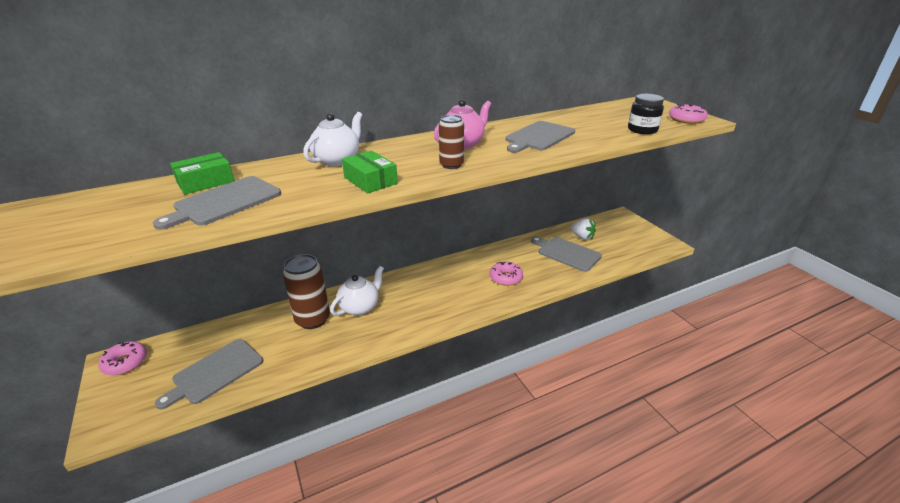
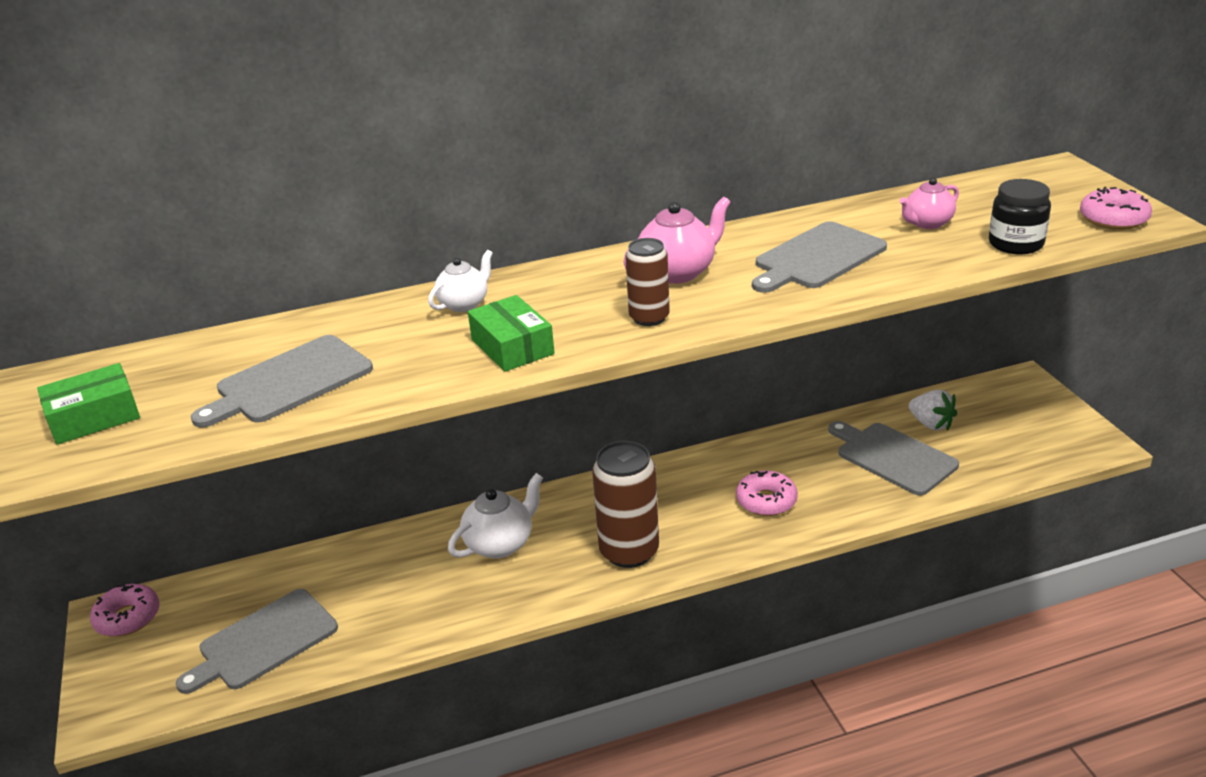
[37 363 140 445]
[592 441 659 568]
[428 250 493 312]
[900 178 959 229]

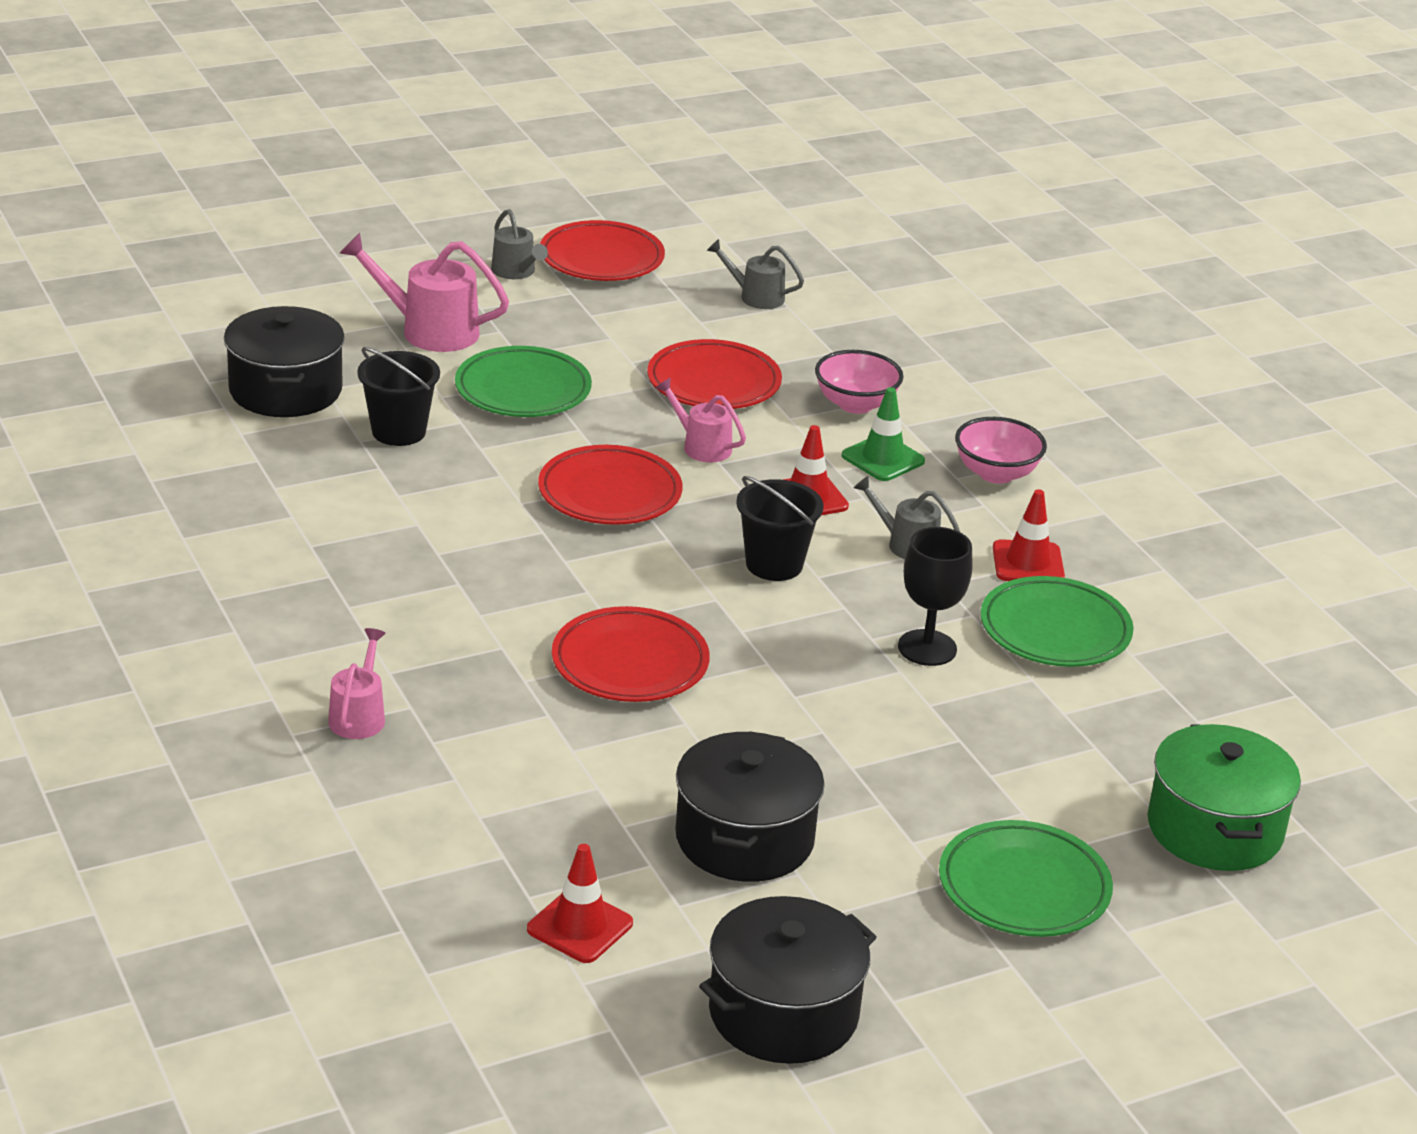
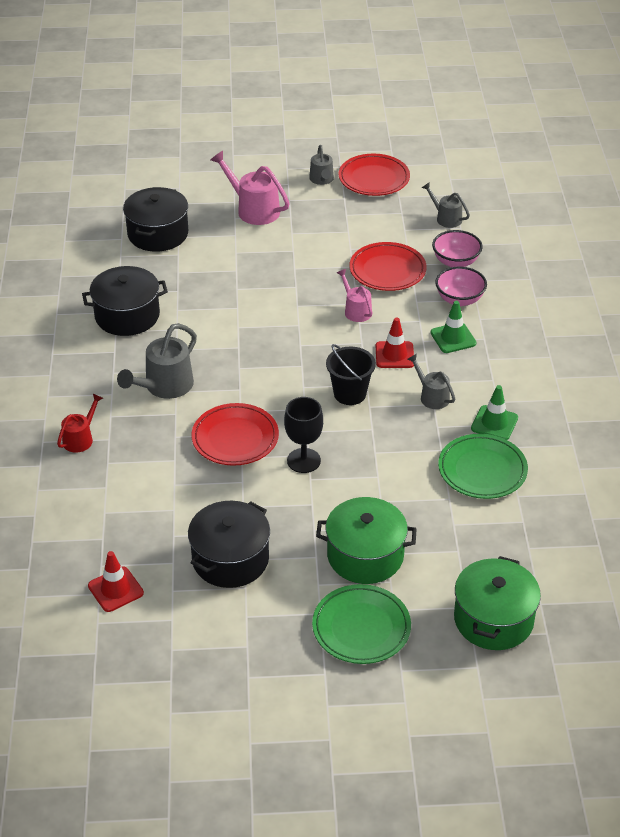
[57 394 103 453]
[357 347 440 446] (first image)
[455 346 592 417] (first image)
[538 445 682 525] (first image)
[82 266 168 336]
[284 397 323 473]
[432 230 483 267]
[471 385 518 440]
[117 323 197 399]
[316 497 417 584]

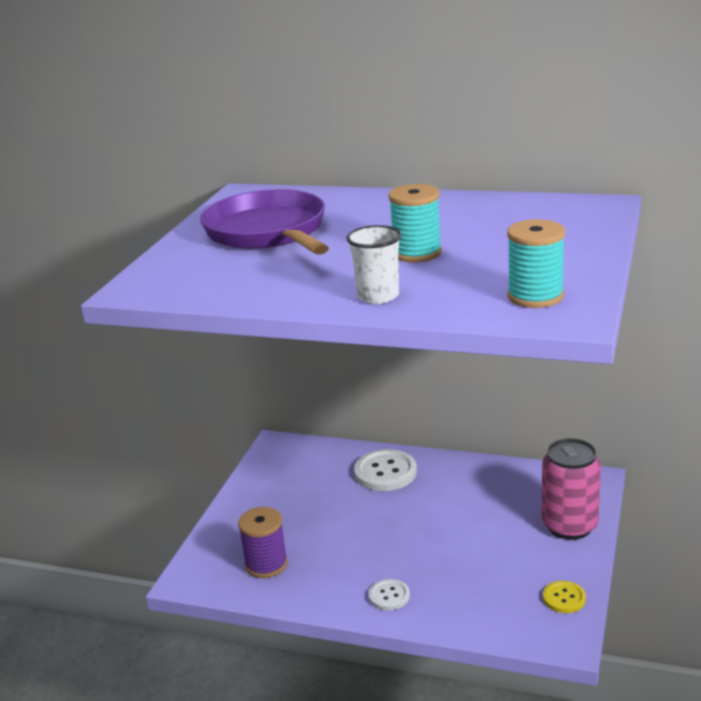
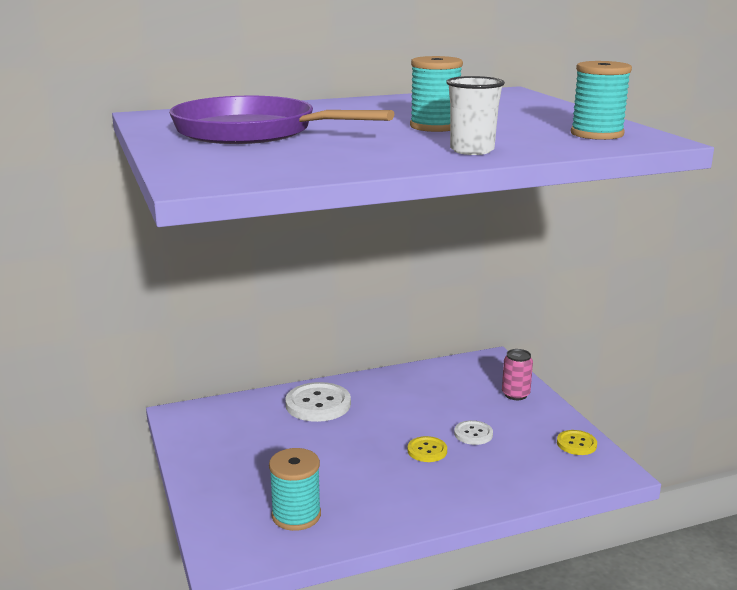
[269 448 321 531]
[454 420 493 445]
[502 349 533 400]
[408 436 447 462]

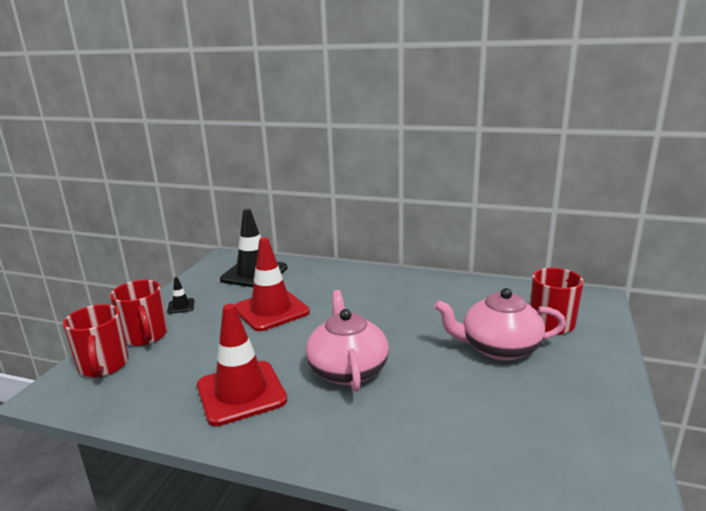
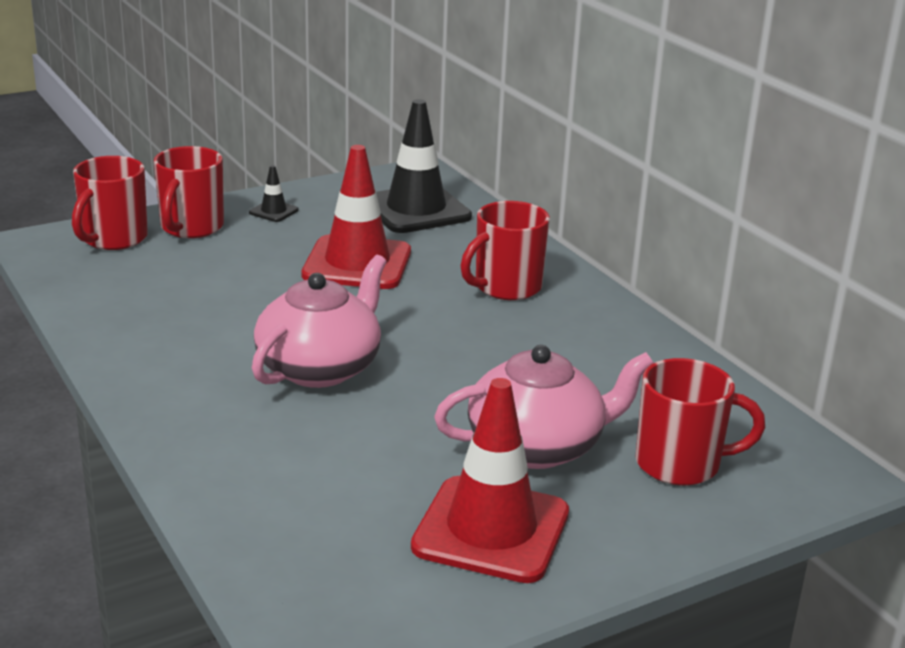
[411 378 569 583]
[434 345 653 469]
[460 201 550 300]

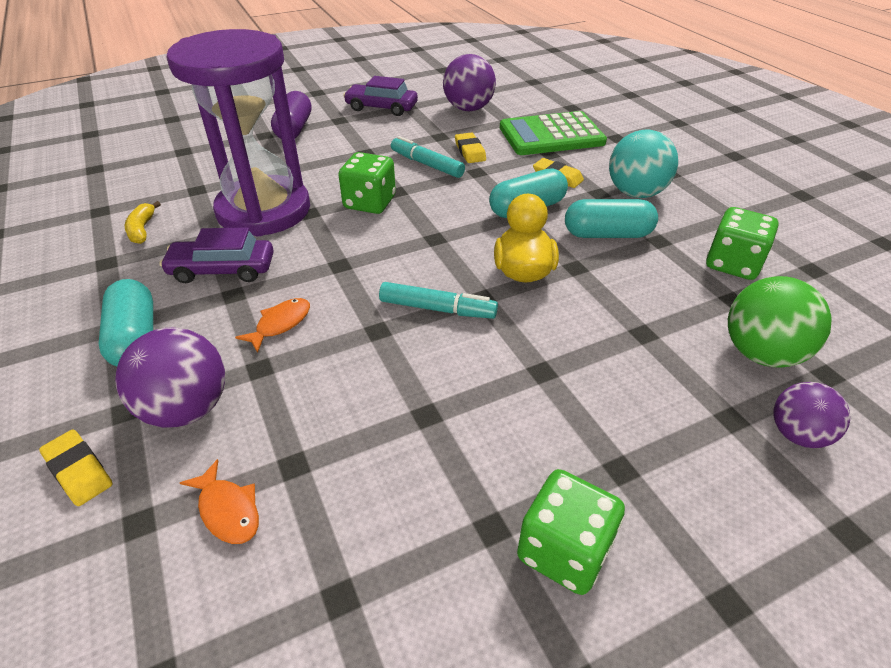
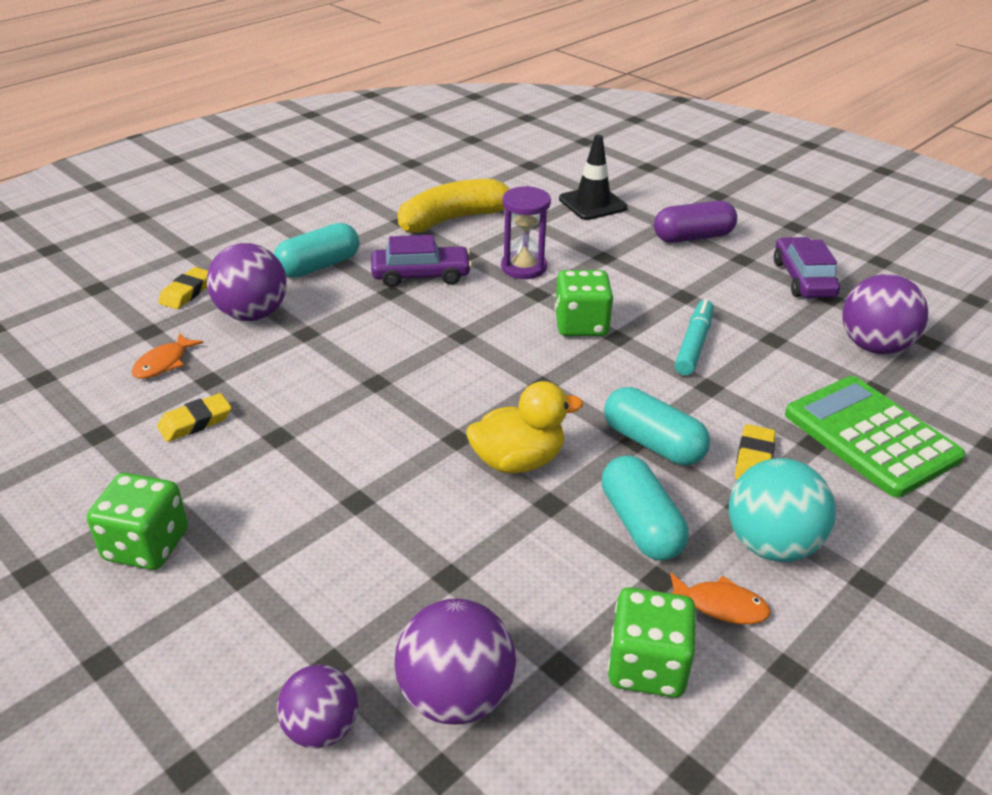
[398 179 510 233]
[371 235 472 287]
[501 186 551 279]
[670 573 771 624]
[379 282 498 319] (first image)
[157 393 232 442]
[395 599 516 725]
[559 135 627 220]

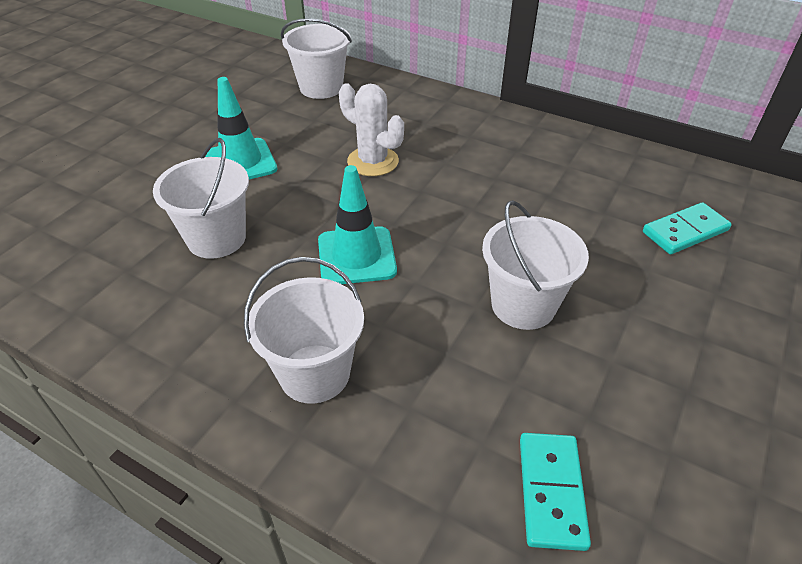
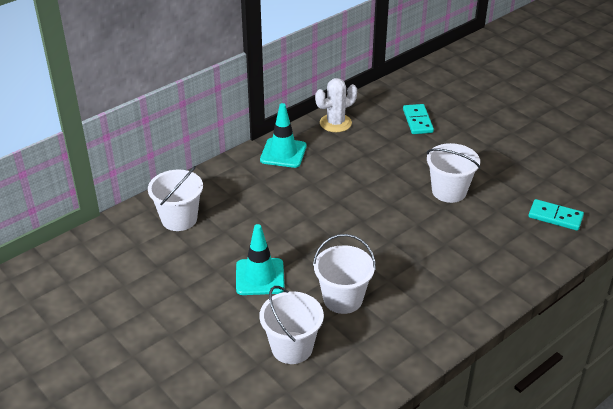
[259 286 324 364]
[260 103 306 168]
[315 78 357 132]

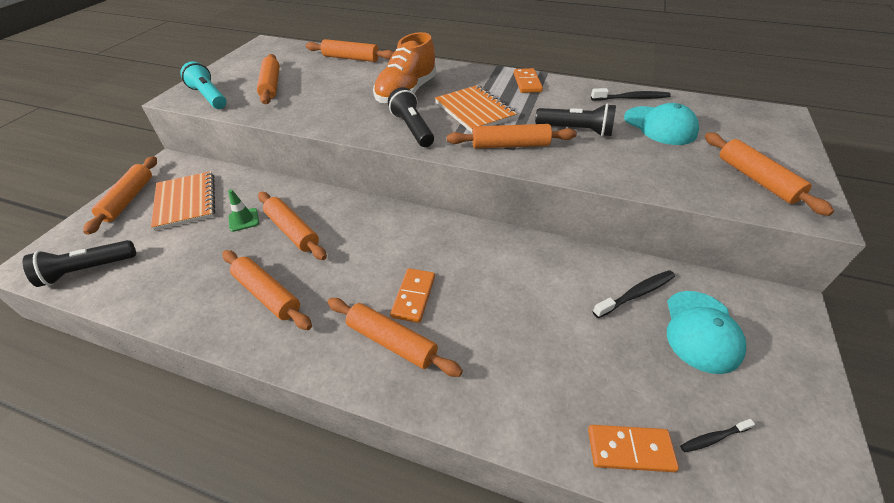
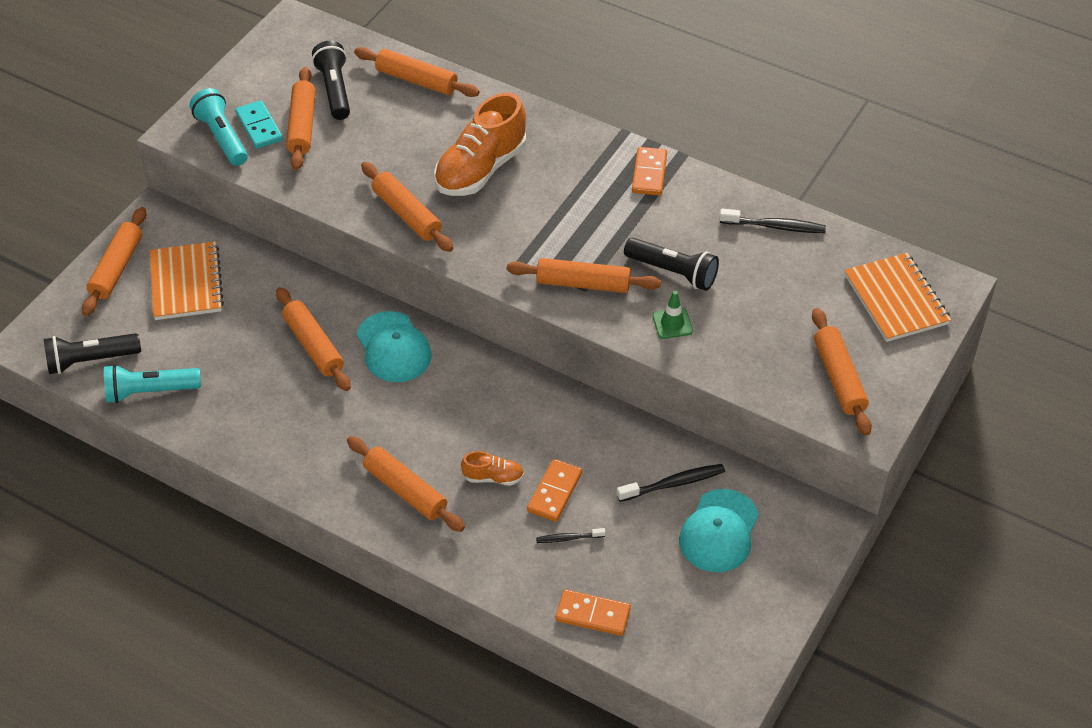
[361 162 453 252]
[652 291 693 339]
[312 41 350 120]
[527 459 582 522]
[845 253 951 342]
[357 311 432 382]
[536 528 605 543]
[104 364 201 403]
[235 100 283 149]
[461 451 524 485]

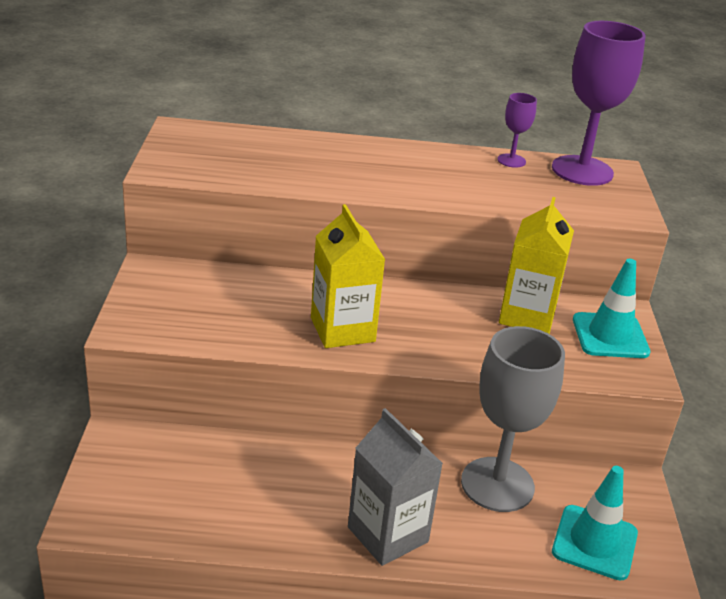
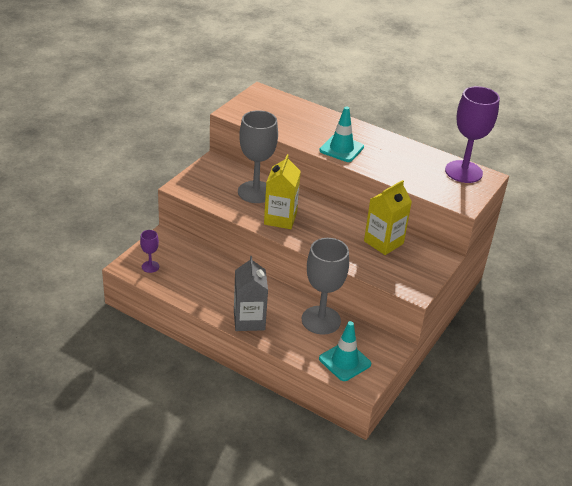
[140 230 159 273]
[319 107 364 162]
[238 110 278 203]

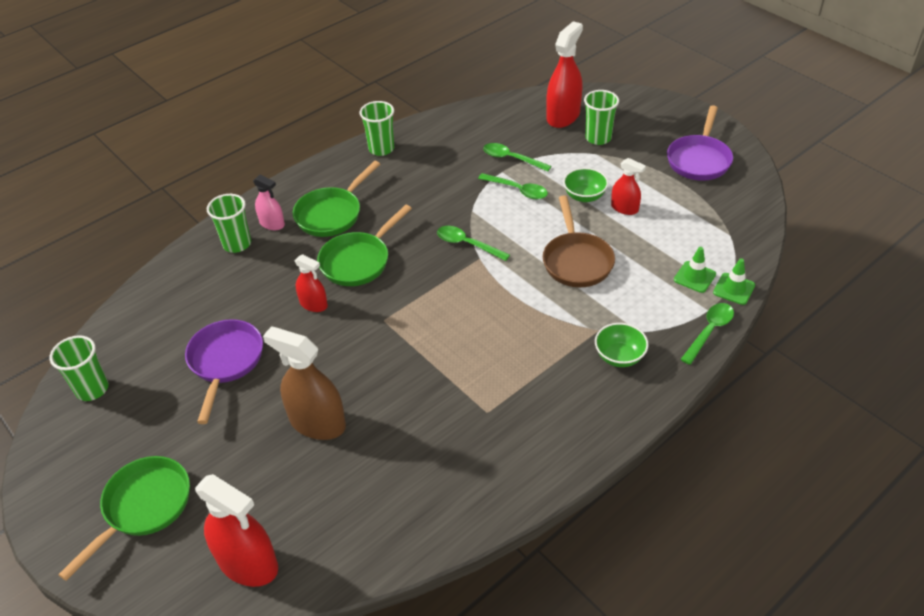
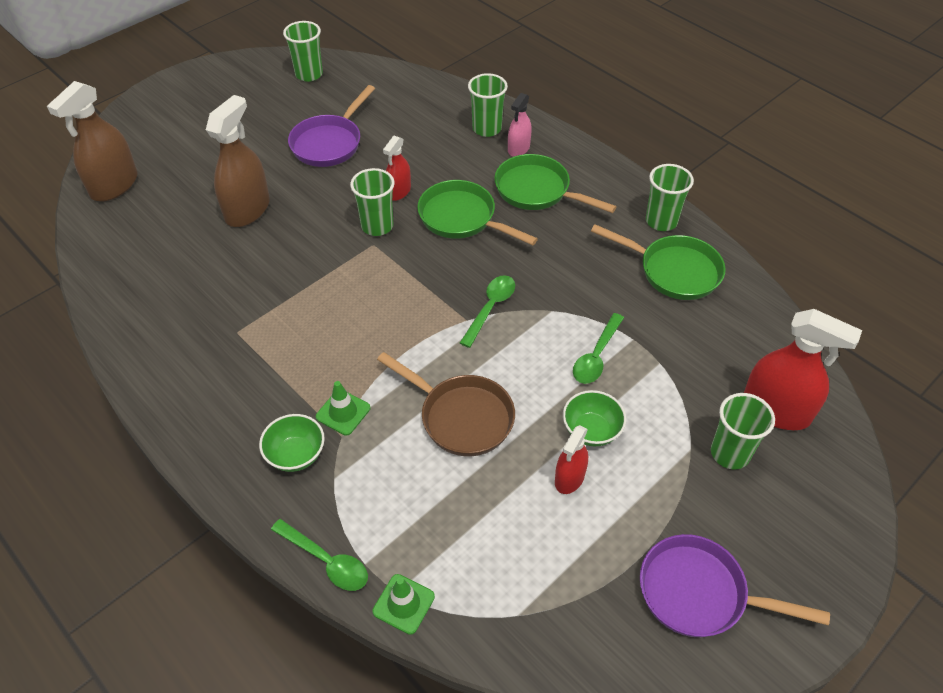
[591 224 726 300]
[288 85 375 167]
[47 81 138 201]
[483 143 551 172] (first image)
[377 352 515 456]
[316 381 370 436]
[350 168 395 236]

